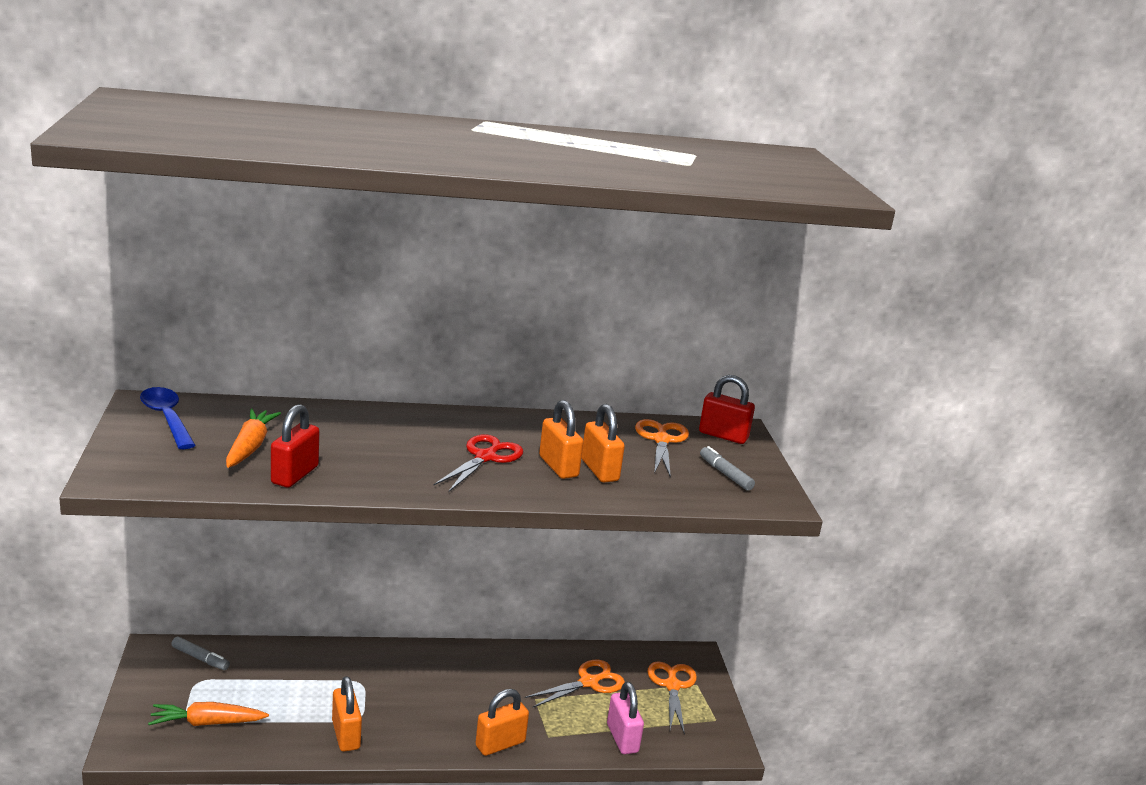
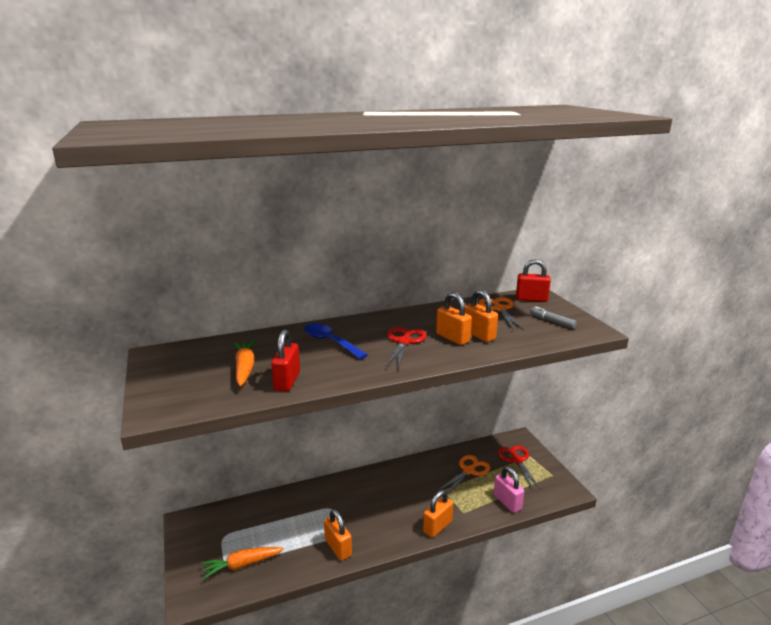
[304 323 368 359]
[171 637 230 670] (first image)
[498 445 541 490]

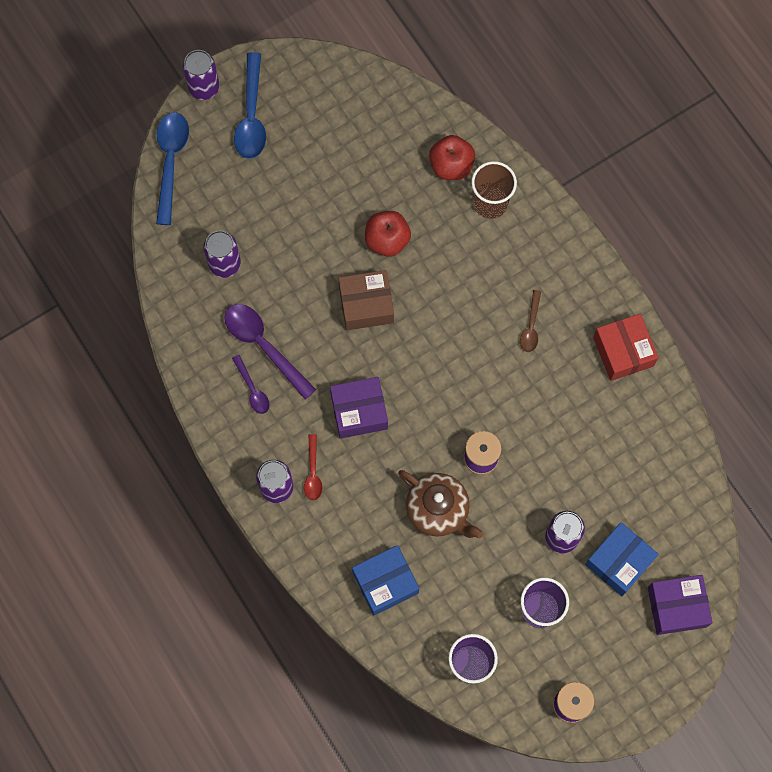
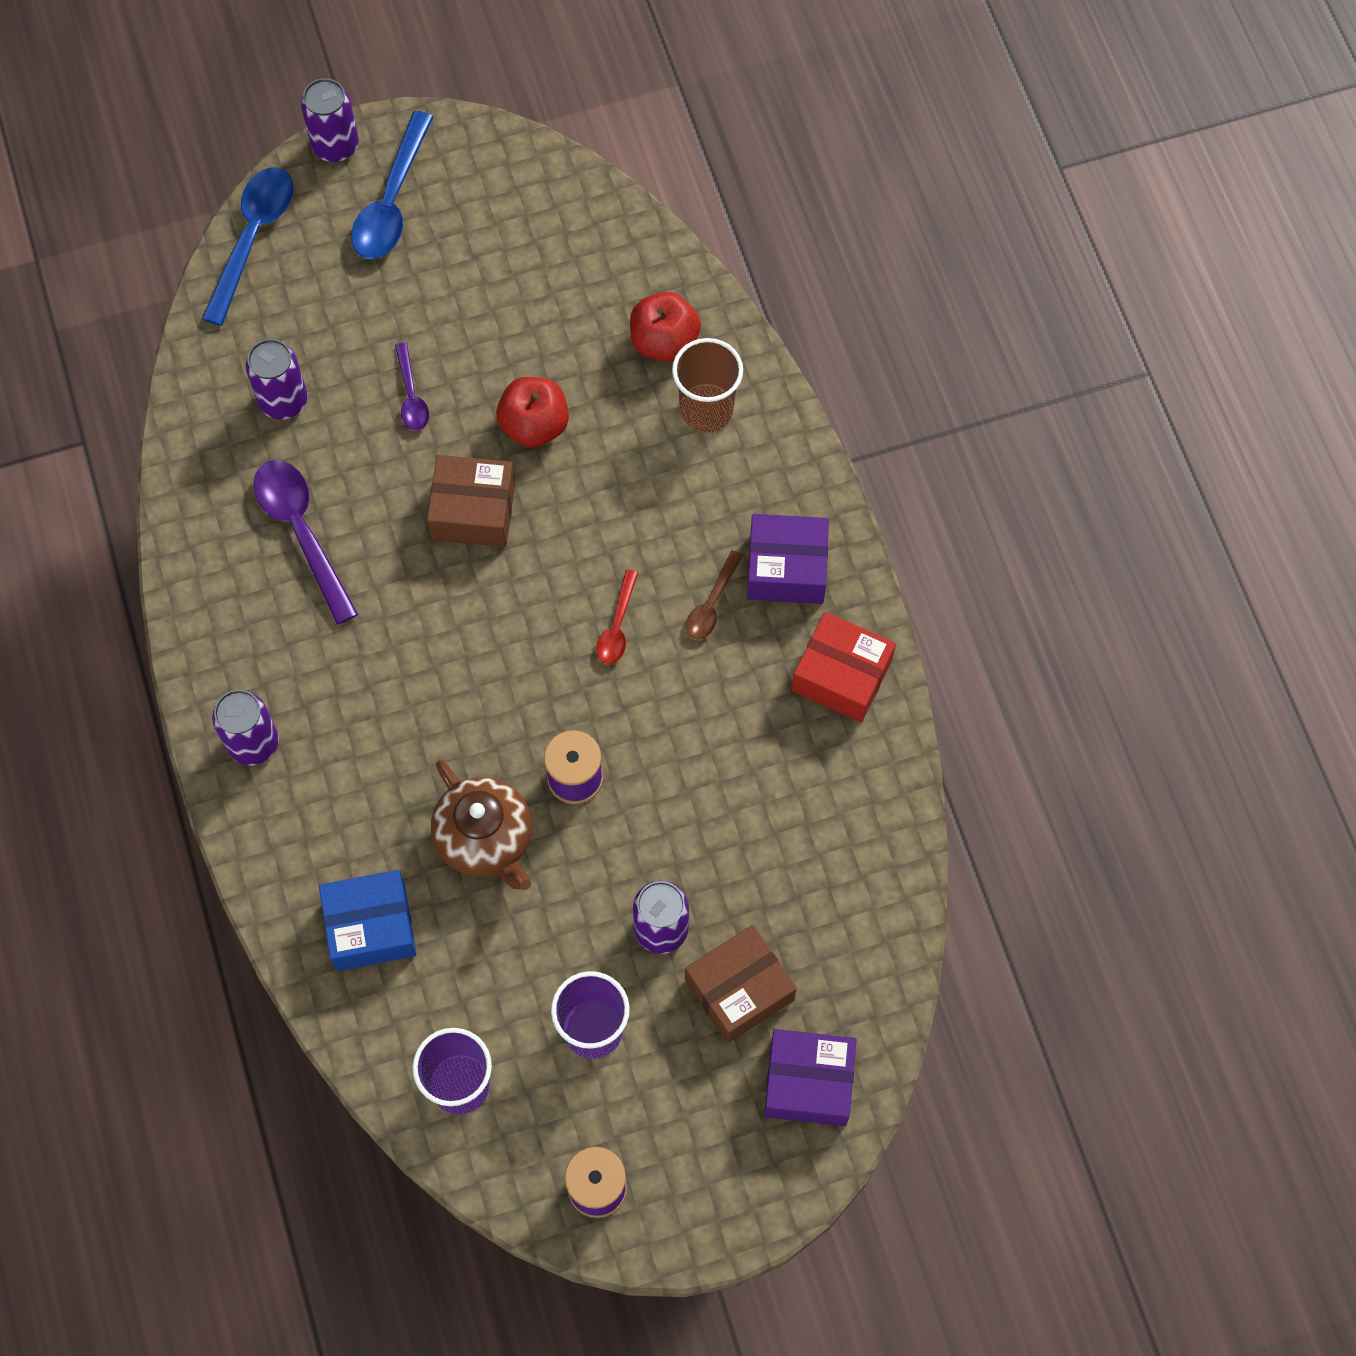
[395 343 429 431]
[596 569 638 664]
[747 514 829 604]
[685 925 797 1043]
[792 612 896 722]

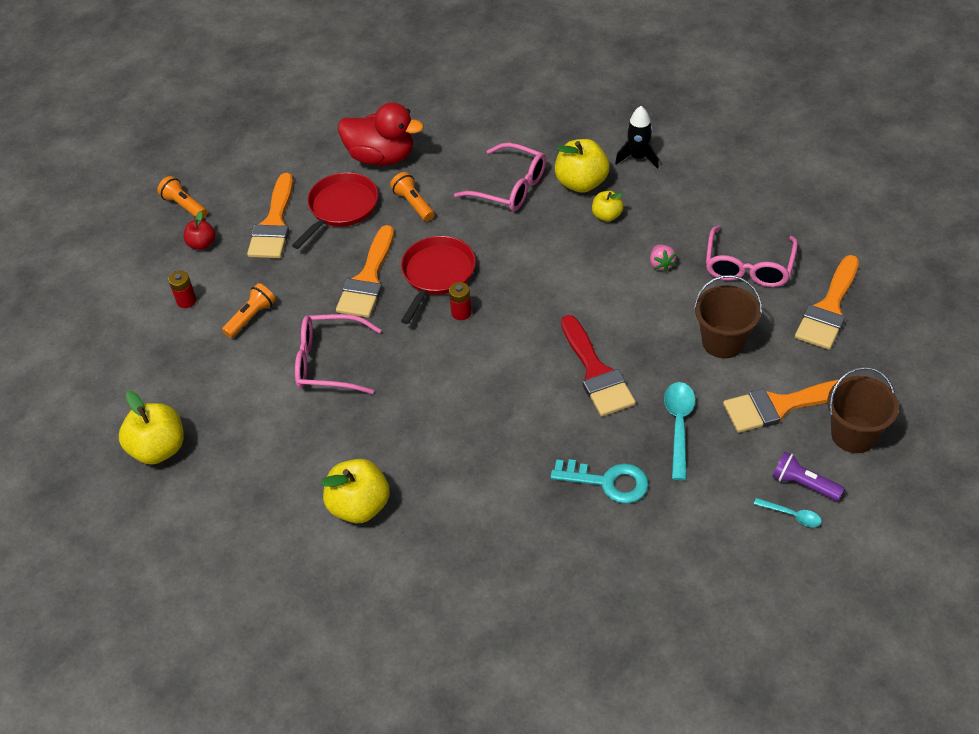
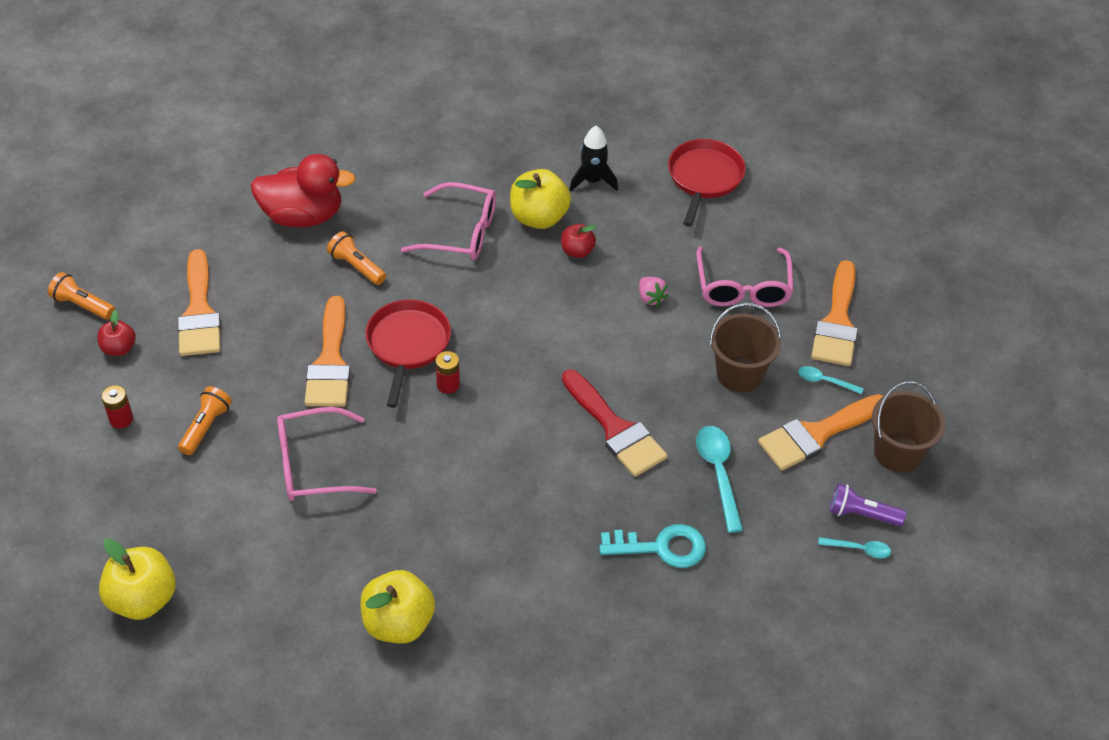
[668 139 746 227]
[561 224 596 258]
[798 366 864 394]

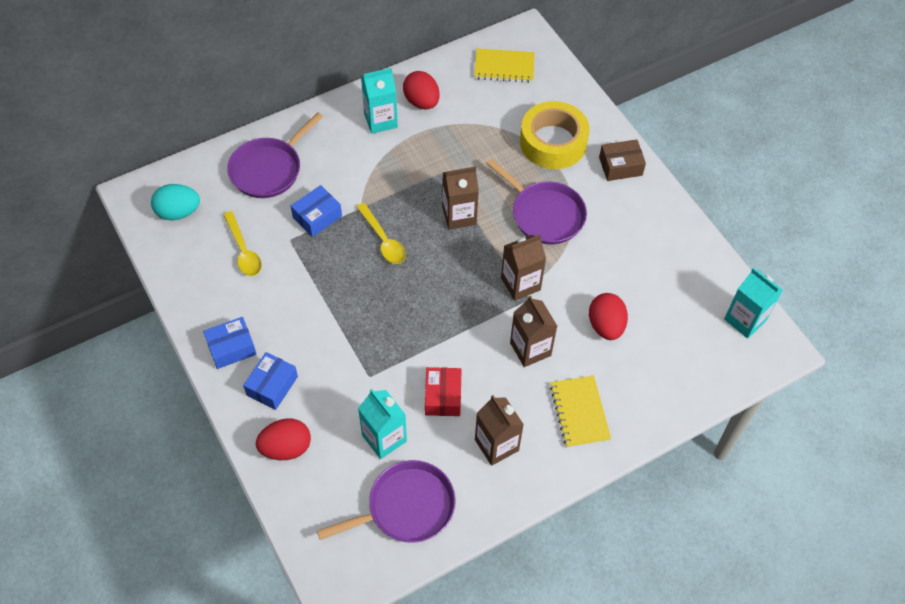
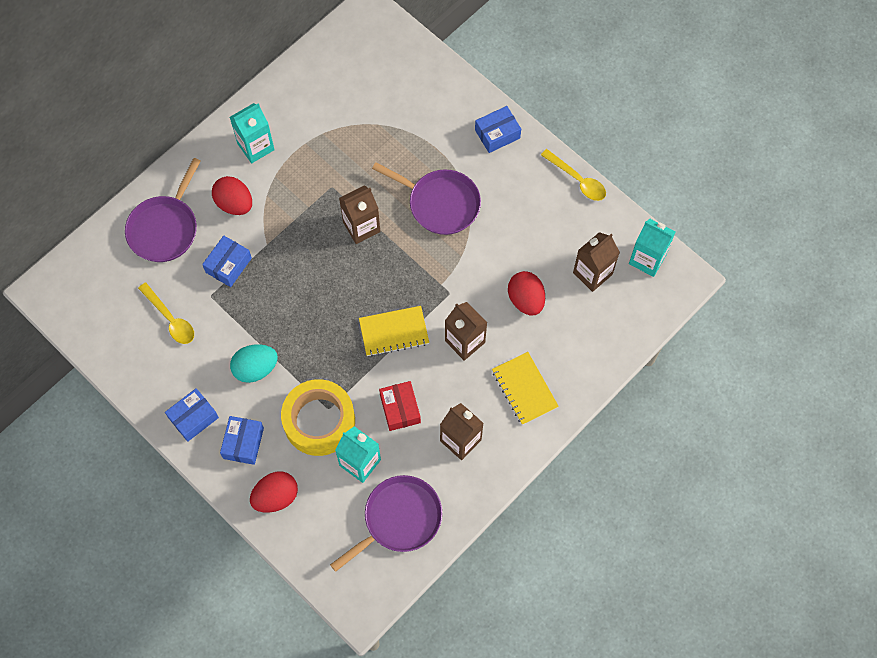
[230 344 278 383]
[541 149 606 201]
[212 176 252 215]
[359 306 429 357]
[573 232 620 292]
[281 379 355 456]
[475 106 521 153]

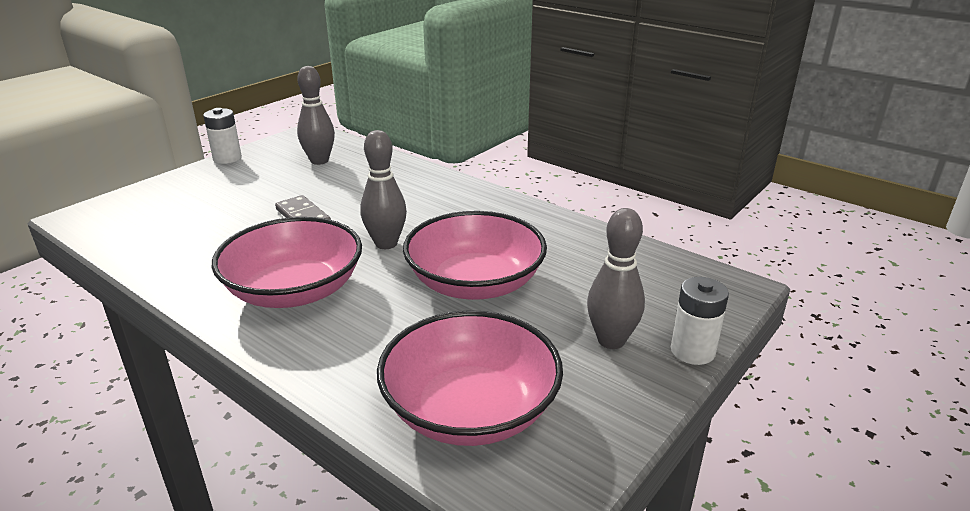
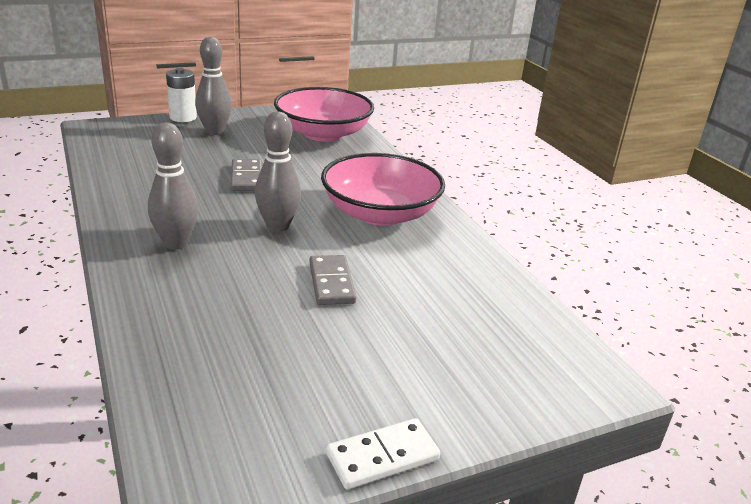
[326 418 440 489]
[148 122 198 250]
[230 159 262 191]

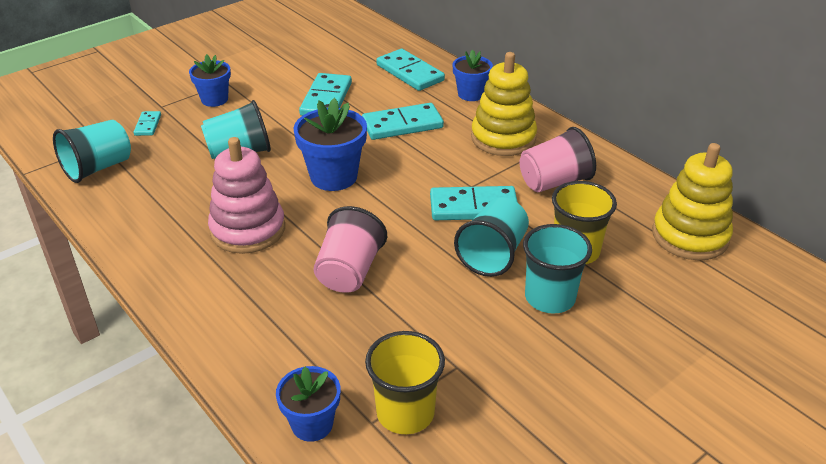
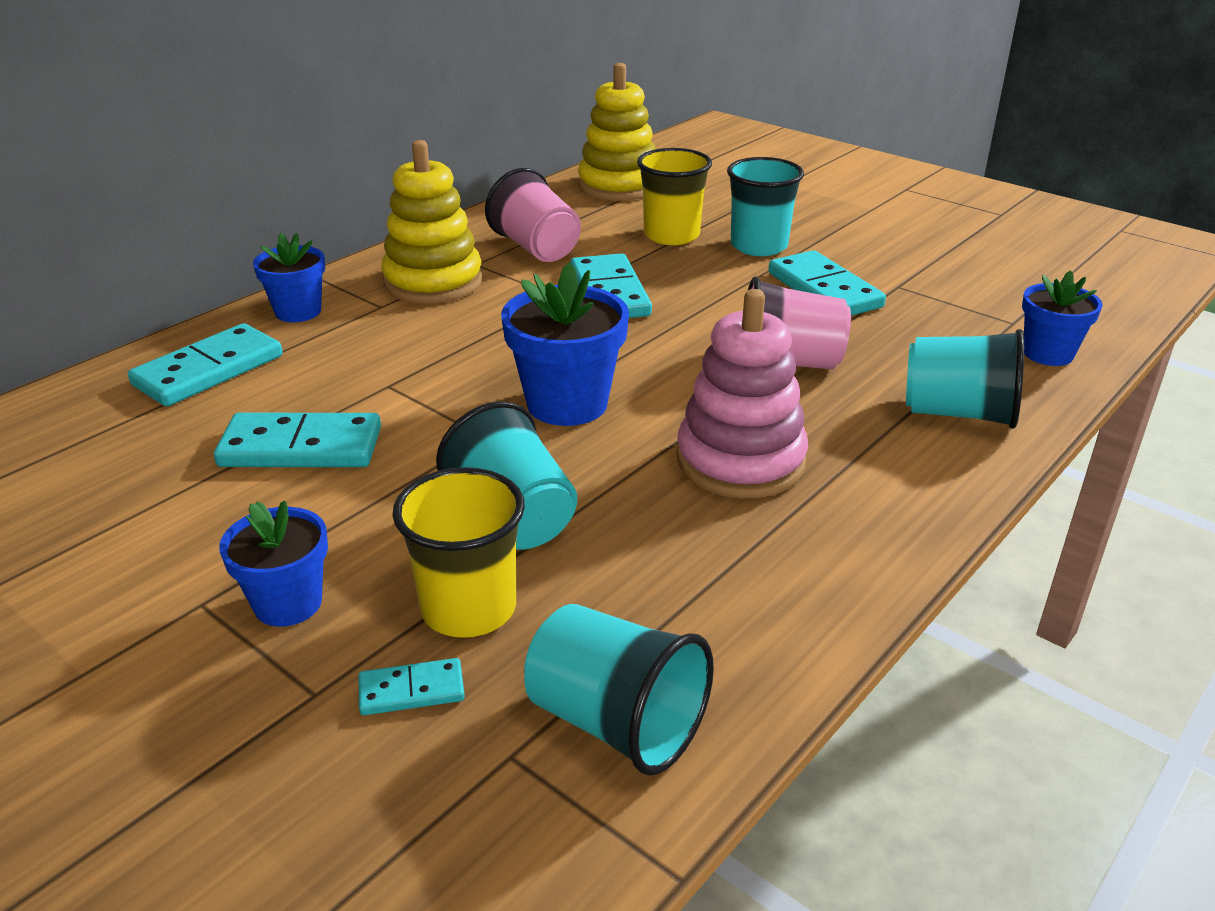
[768 250 886 316]
[392 467 525 638]
[906 329 1024 429]

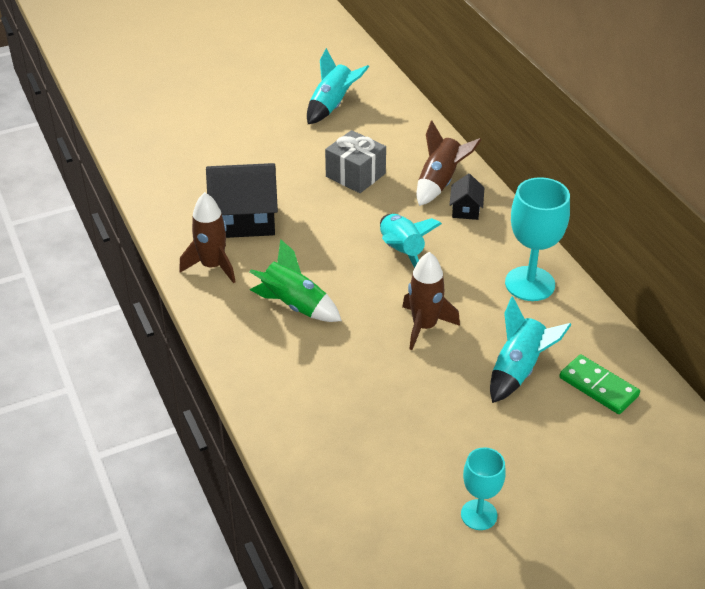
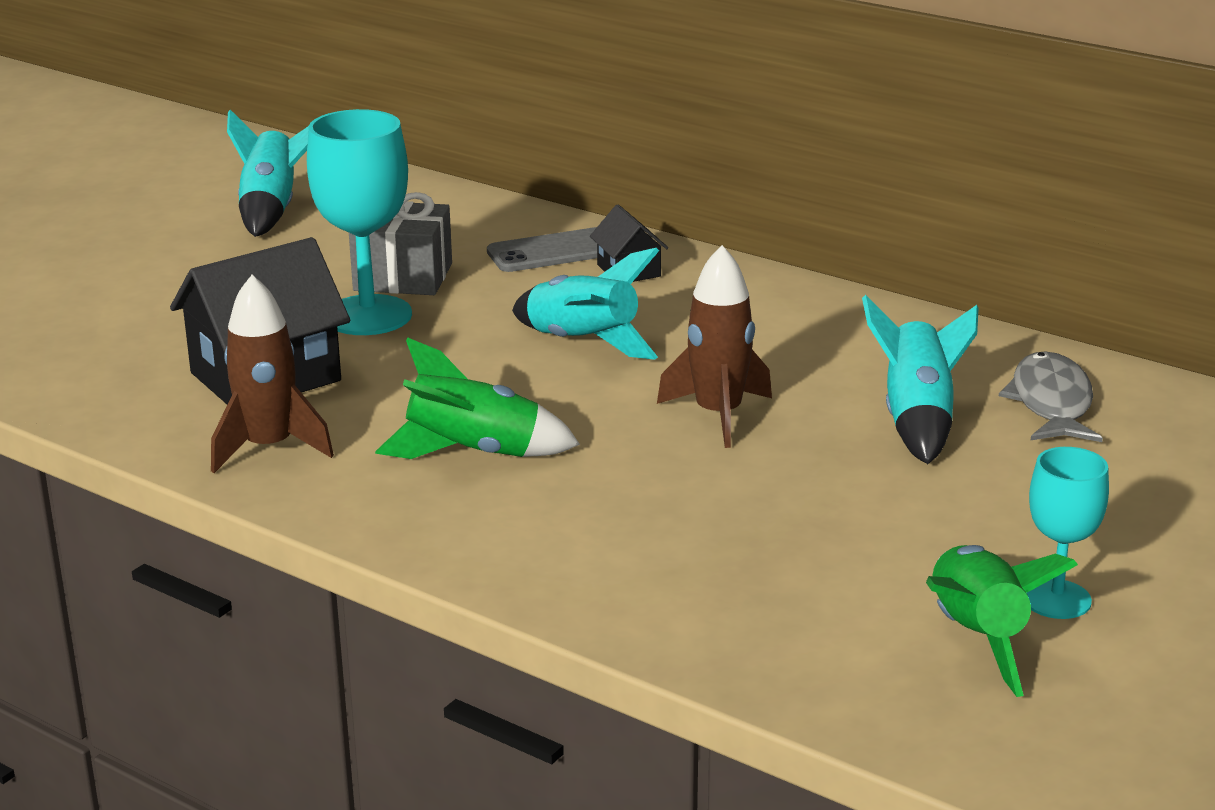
[487 227 597 272]
[307 109 412 335]
[999 351 1103 442]
[926 545 1078 697]

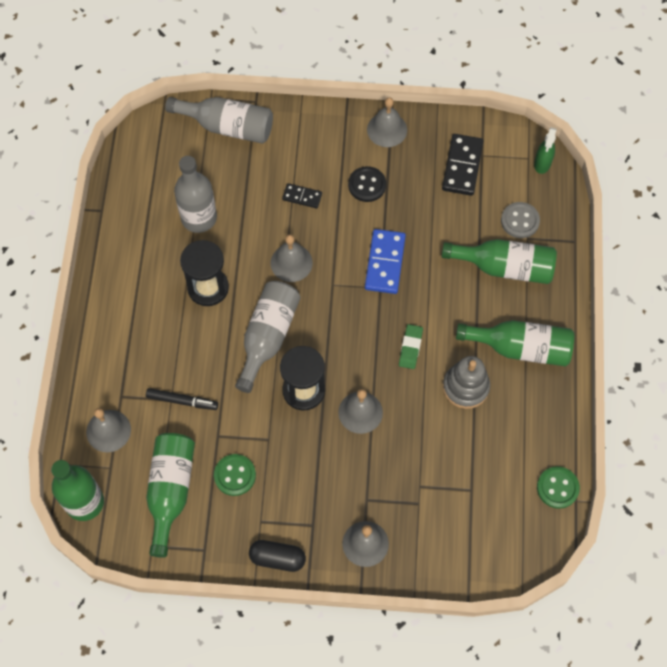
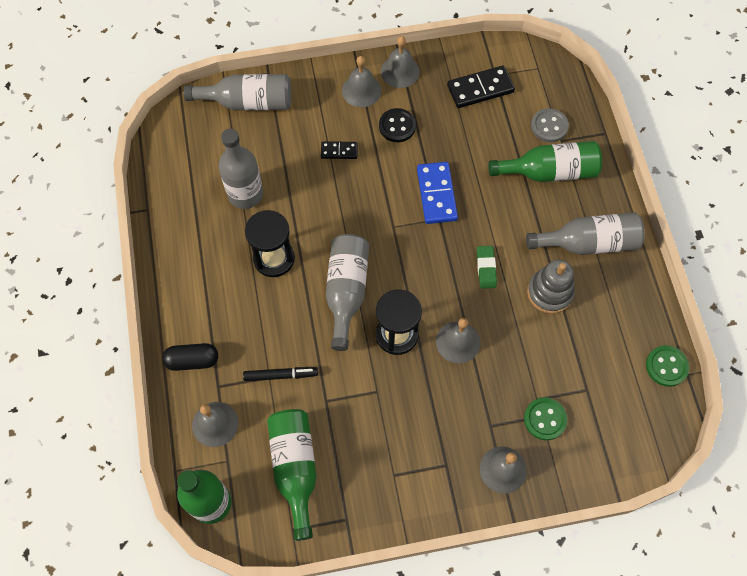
[524 398 567 440]
[162 343 218 371]
[342 56 381 107]
[447 65 515 108]
[526 212 645 255]
[534 127 557 174] (first image)

